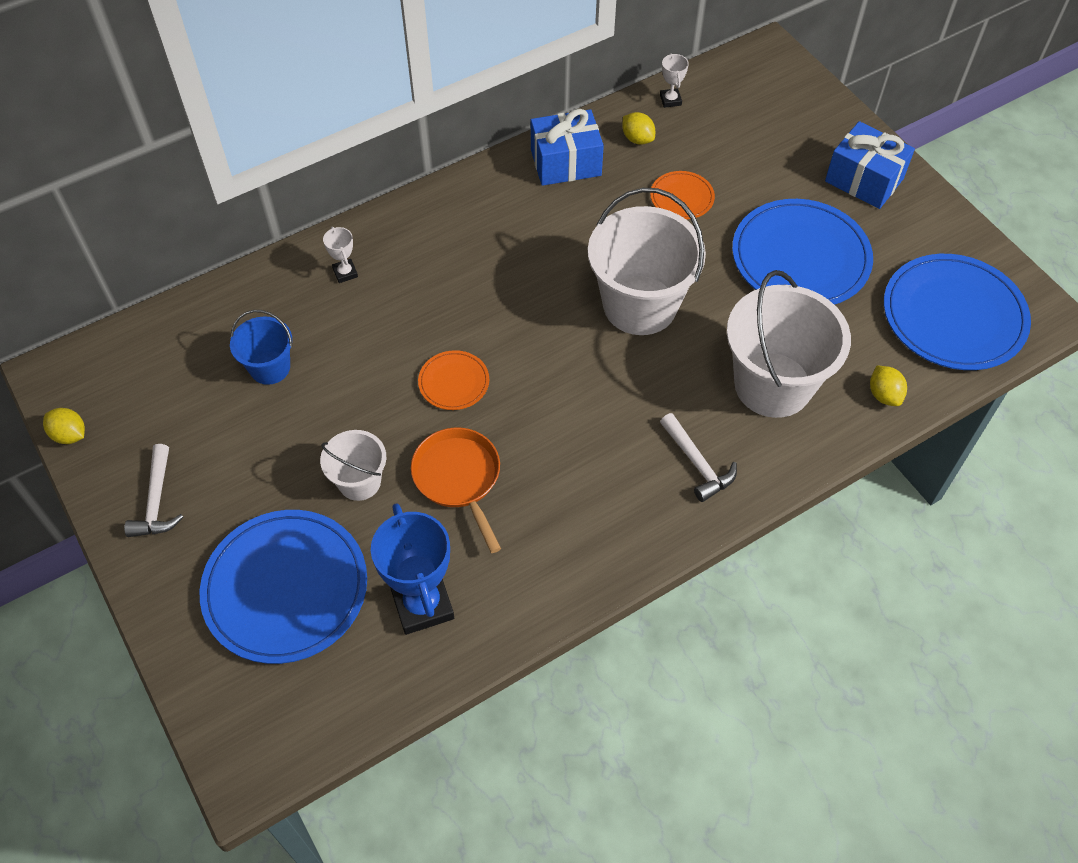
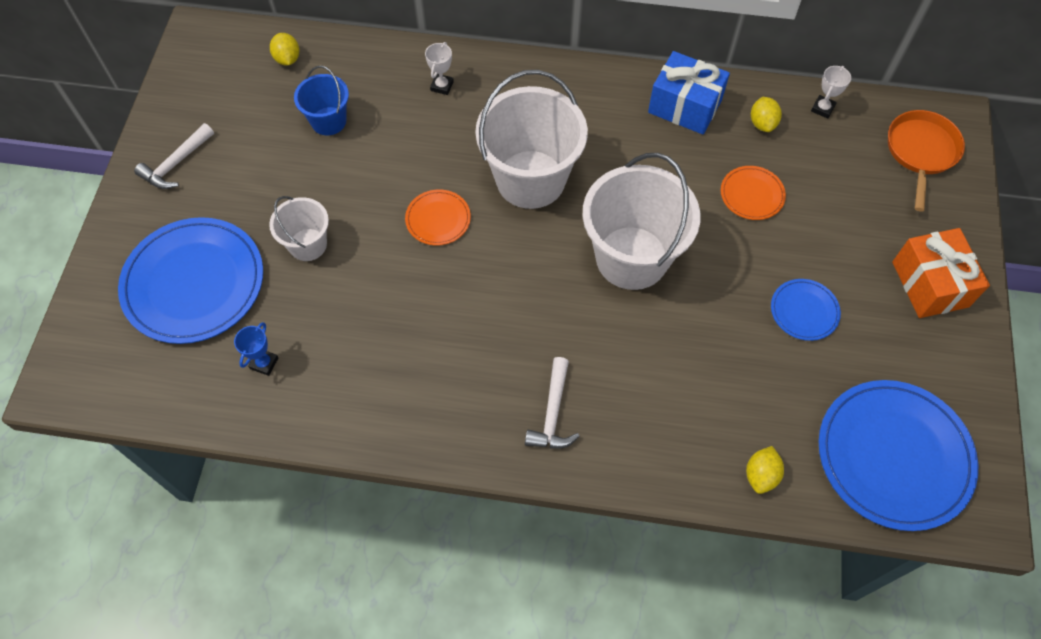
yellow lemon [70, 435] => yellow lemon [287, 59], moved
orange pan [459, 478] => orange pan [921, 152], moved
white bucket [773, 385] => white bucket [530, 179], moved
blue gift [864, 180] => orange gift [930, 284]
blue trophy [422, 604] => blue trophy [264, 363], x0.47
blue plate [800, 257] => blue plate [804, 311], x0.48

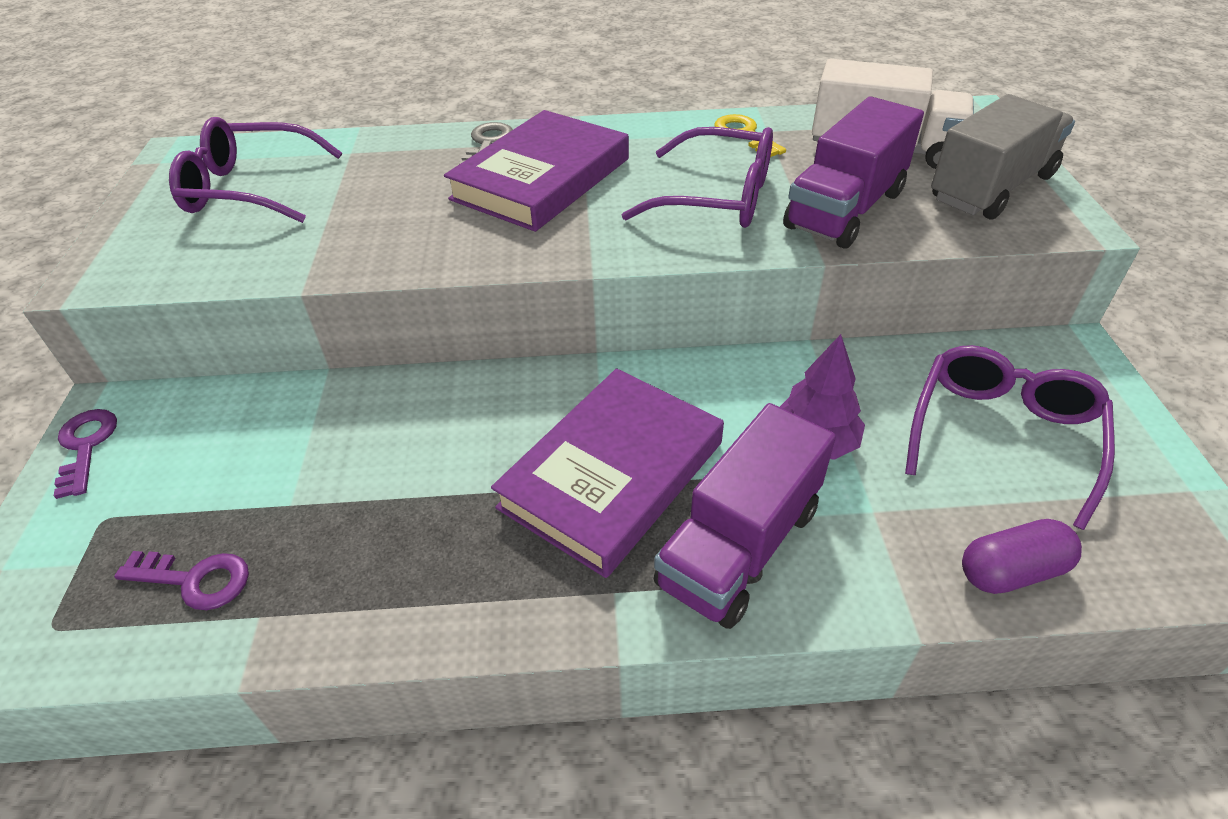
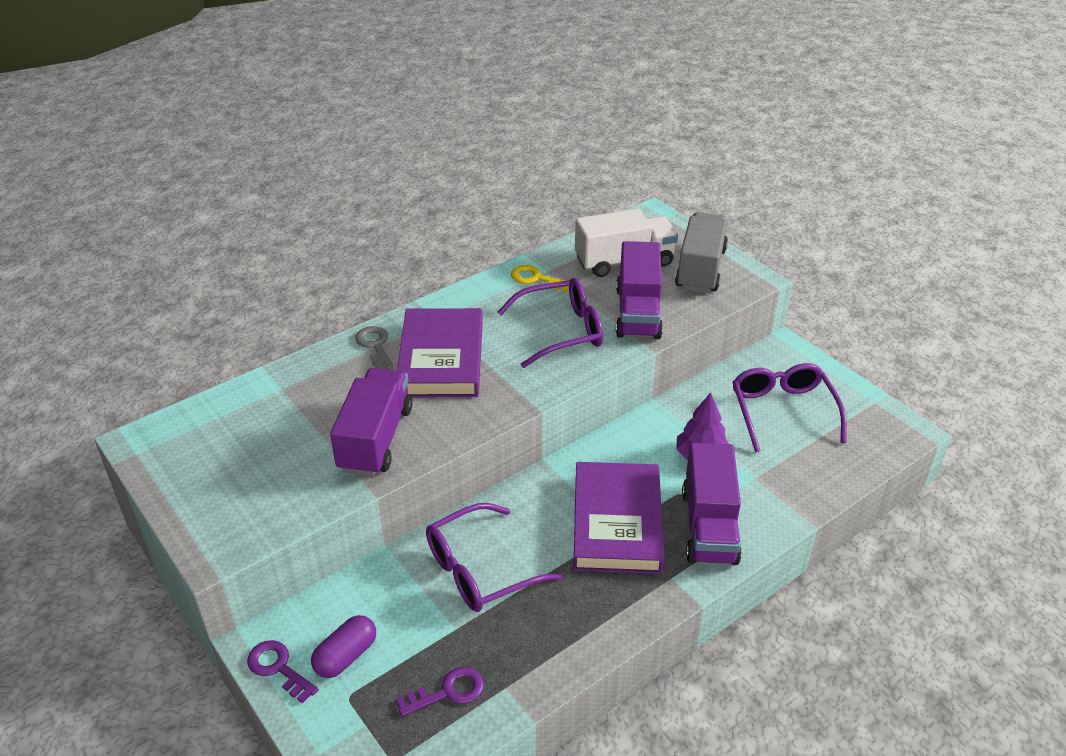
nothing => purple truck [375, 439]
purple glasses [250, 189] => purple glasses [480, 570], moved
purple capsule [1011, 571] => purple capsule [346, 656], moved

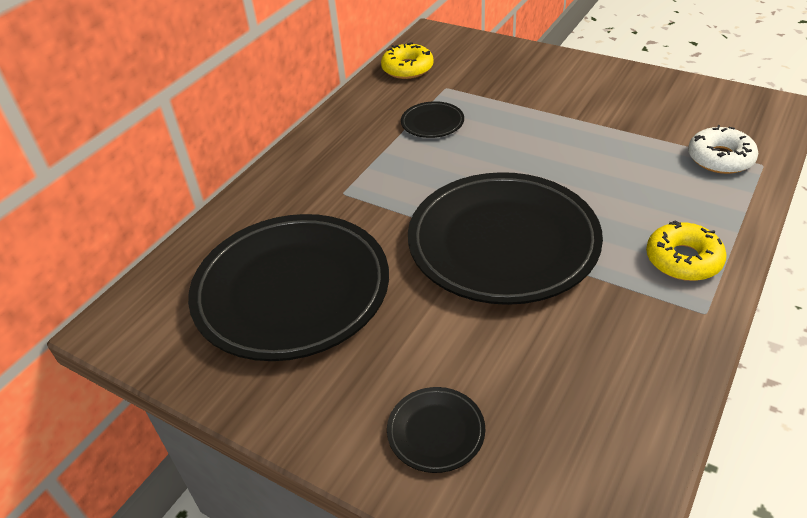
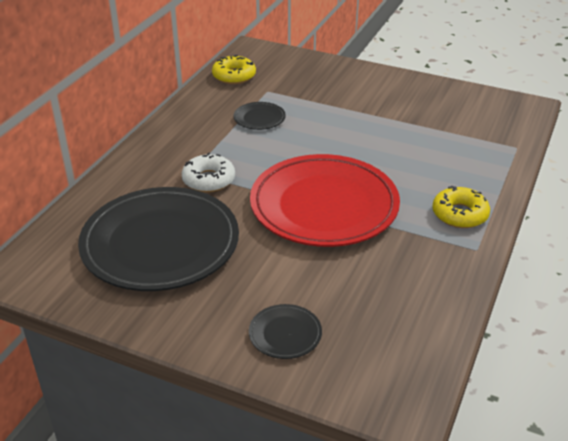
white donut [720, 158] => white donut [208, 180], moved
black plate [503, 243] => red plate [324, 206]

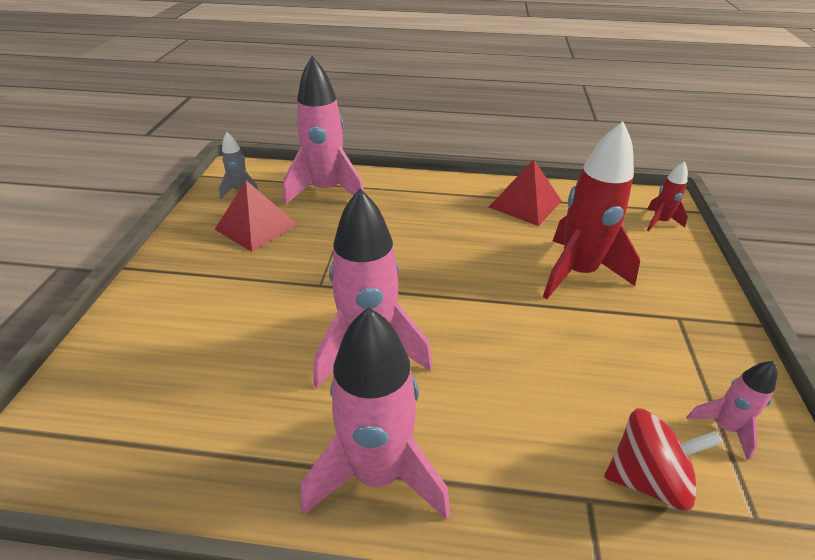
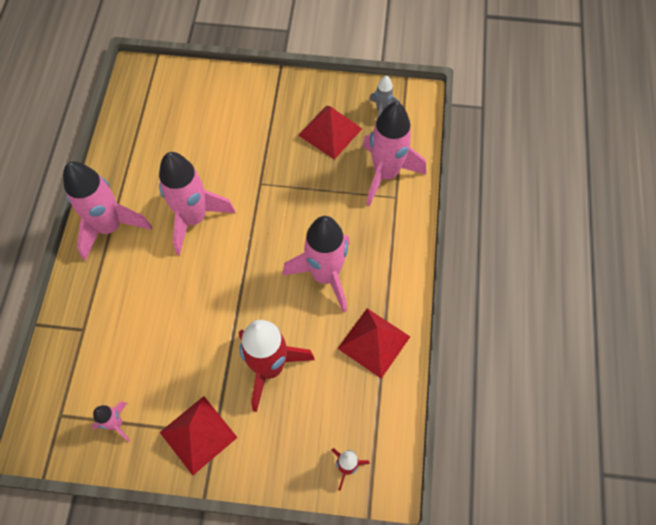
red spinning top [647, 478] => nothing
nothing => red pyramid [198, 435]
nothing => pink rocket [325, 275]

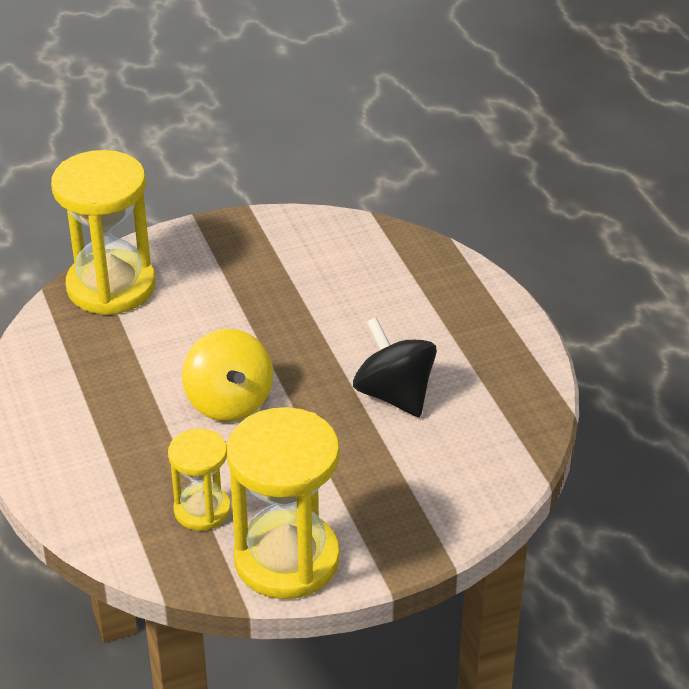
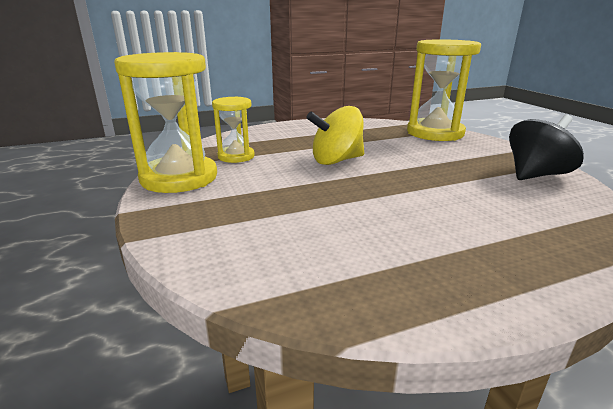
black spinning top [394, 394] => black spinning top [536, 175], moved

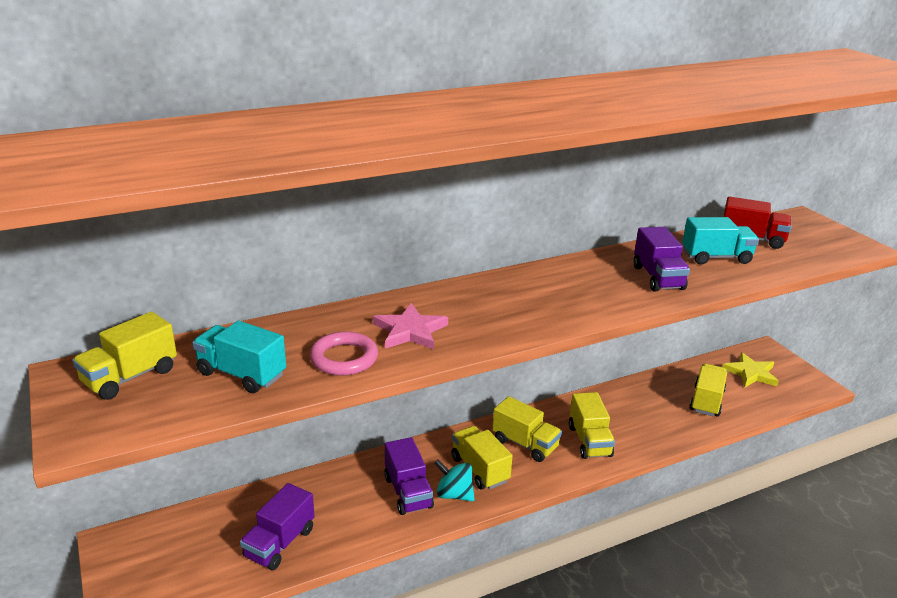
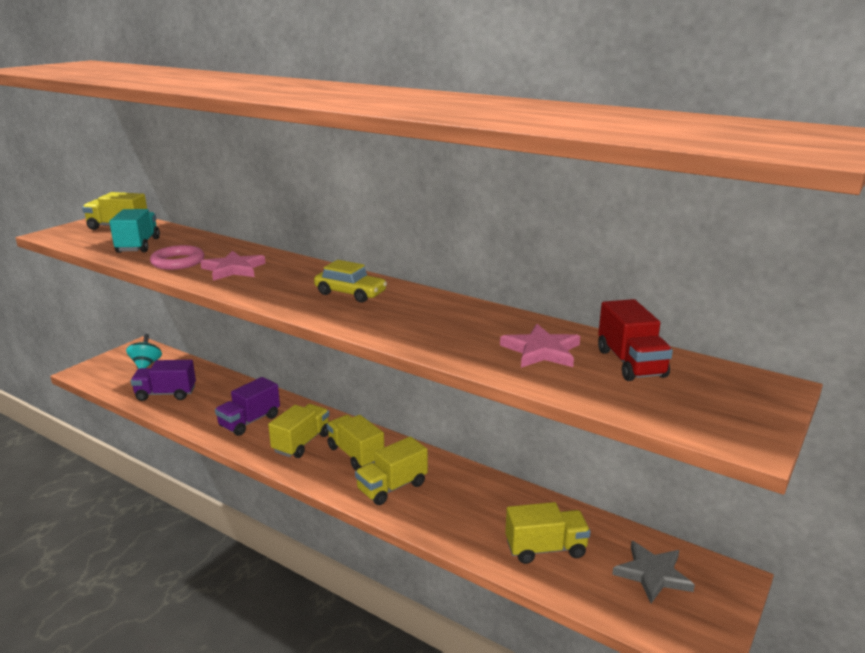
purple truck [658, 278] => nothing
nothing => yellow car [350, 293]
turquoise spinning top [454, 494] => turquoise spinning top [146, 364], moved
turquoise truck [716, 257] => pink star [541, 351]
yellow star [751, 373] => grey star [652, 574]
yellow truck [525, 444] => yellow truck [355, 454], 135 degrees clockwise

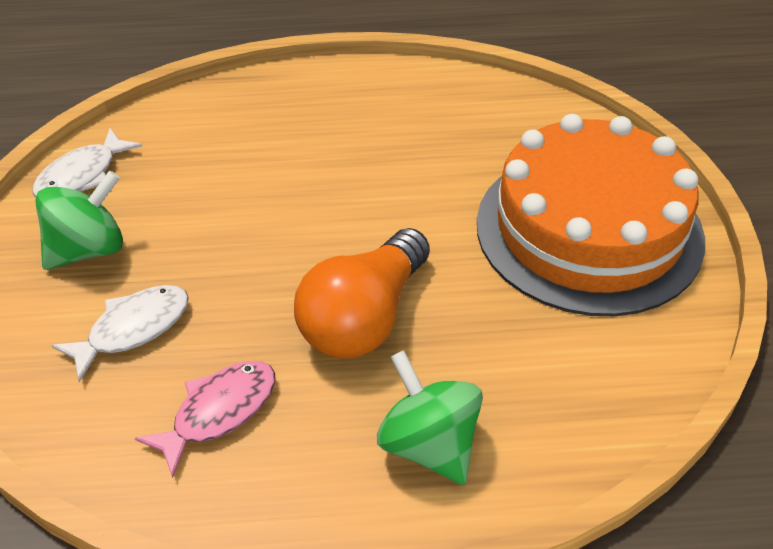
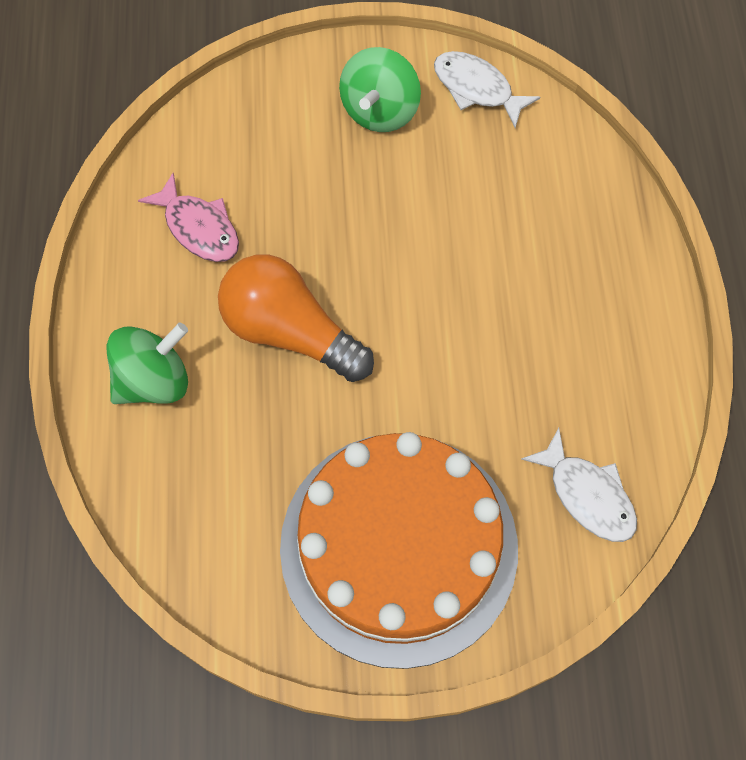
white fish [133, 329] => white fish [587, 495], moved
green spinning top [89, 249] => green spinning top [380, 111], 60 degrees clockwise

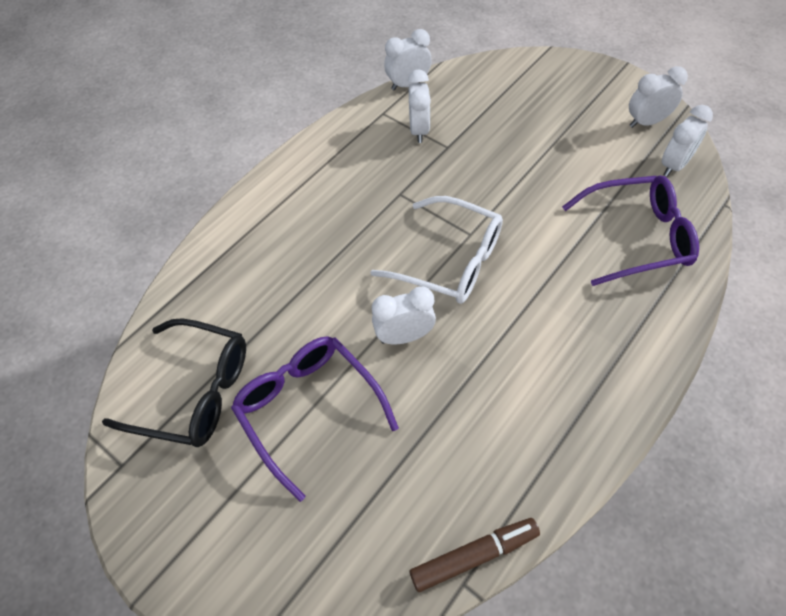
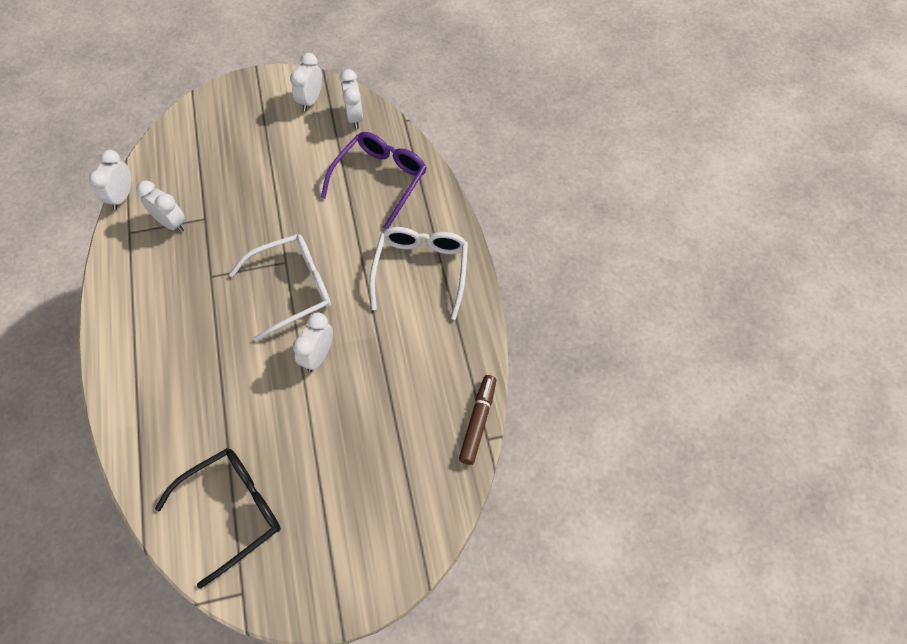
purple glasses [309, 410] => nothing
nothing => white glasses [421, 271]

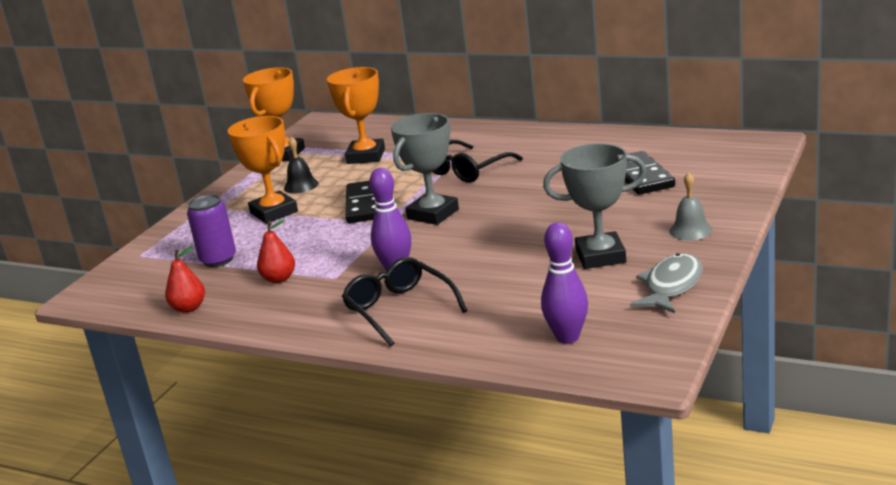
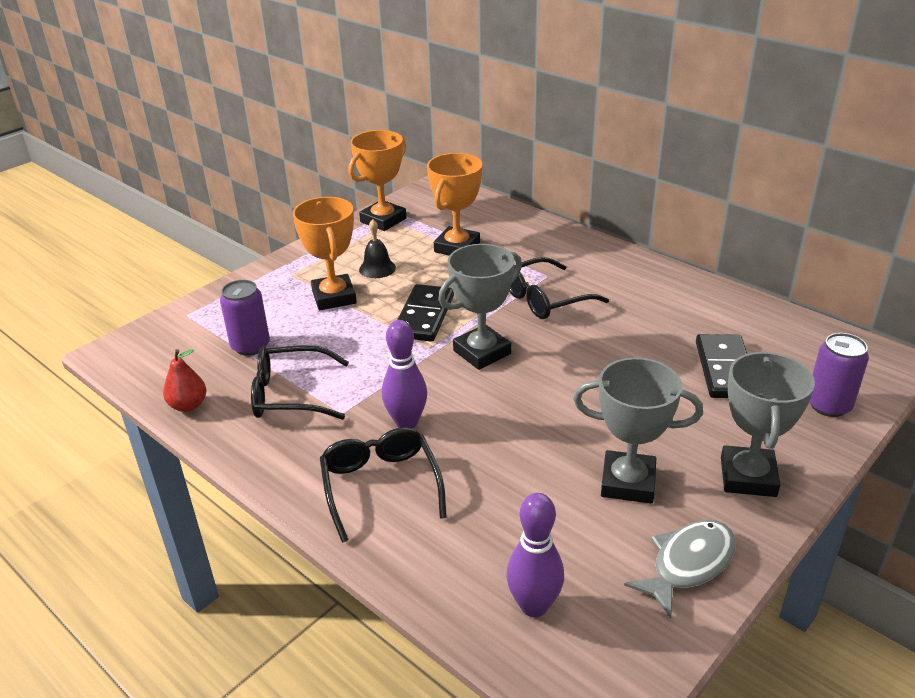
nothing => purple can [828, 405]
red pear [279, 279] => black glasses [290, 394]
grey bell [690, 230] => grey trophy [747, 477]

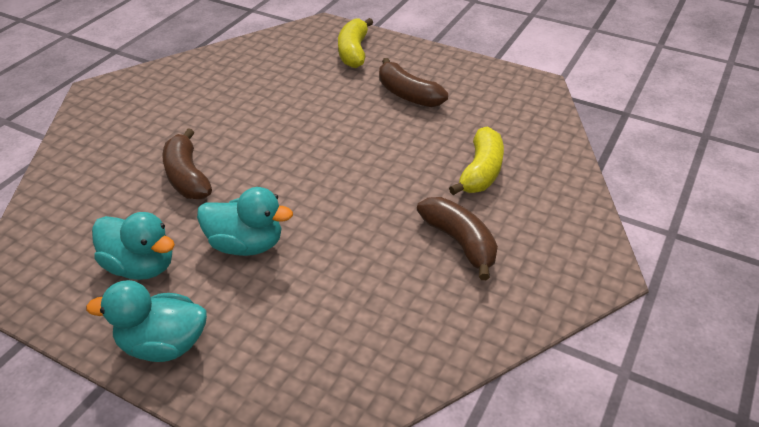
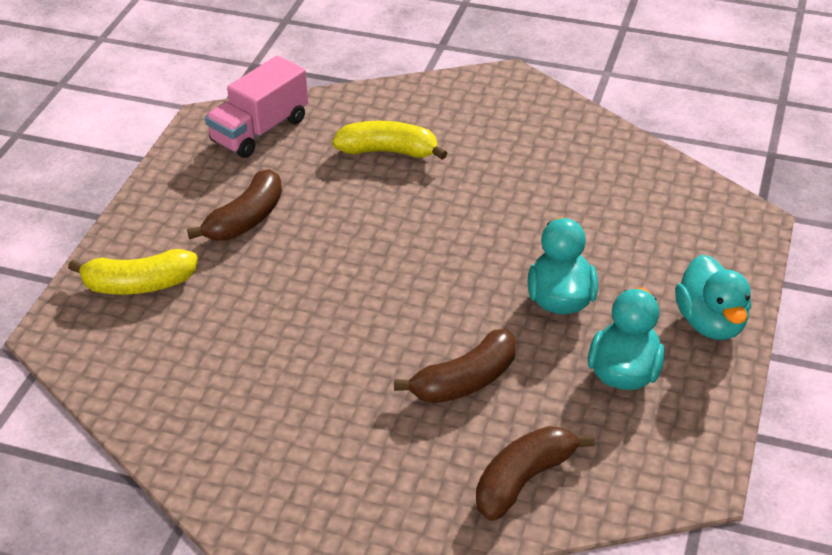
nothing => pink truck [260, 130]
brown banana [460, 242] => brown banana [523, 480], moved

